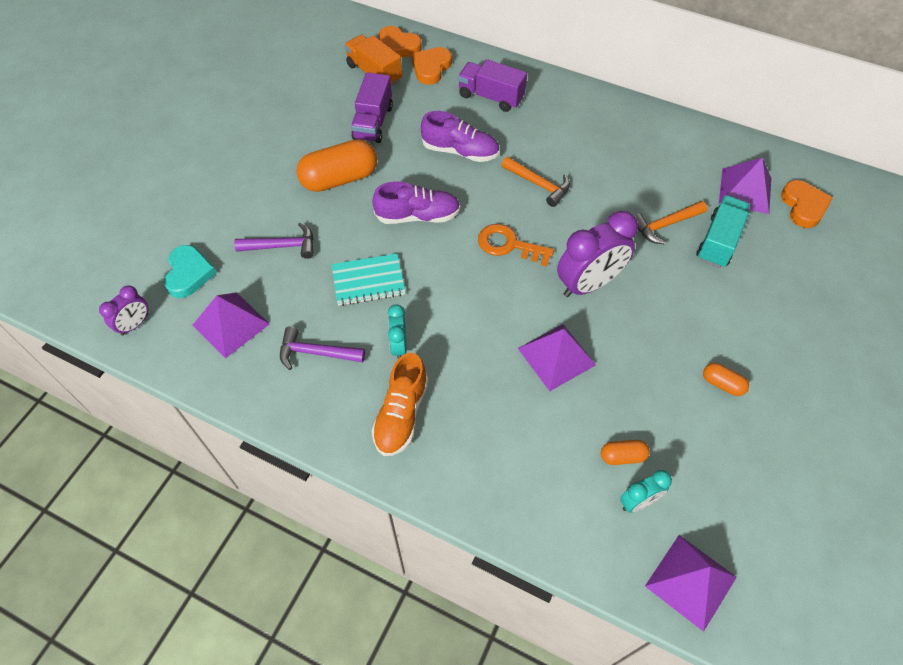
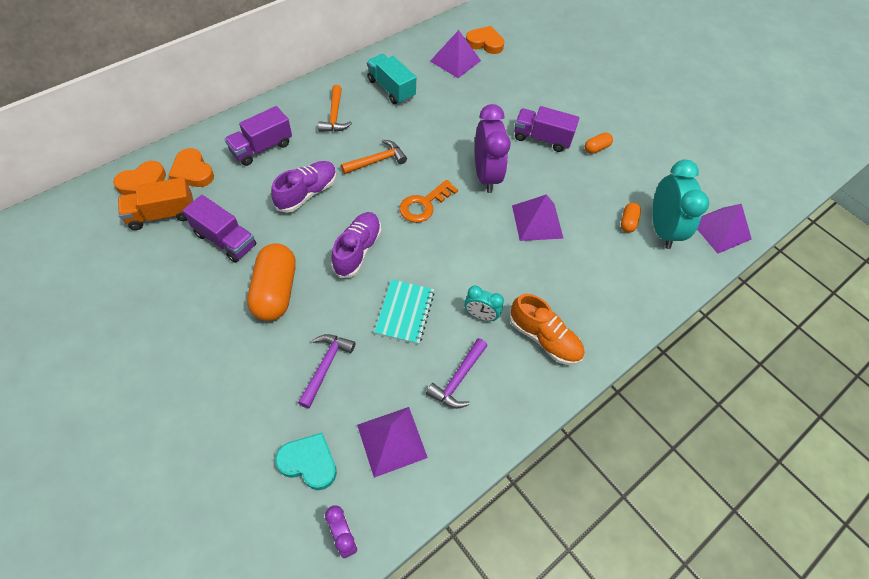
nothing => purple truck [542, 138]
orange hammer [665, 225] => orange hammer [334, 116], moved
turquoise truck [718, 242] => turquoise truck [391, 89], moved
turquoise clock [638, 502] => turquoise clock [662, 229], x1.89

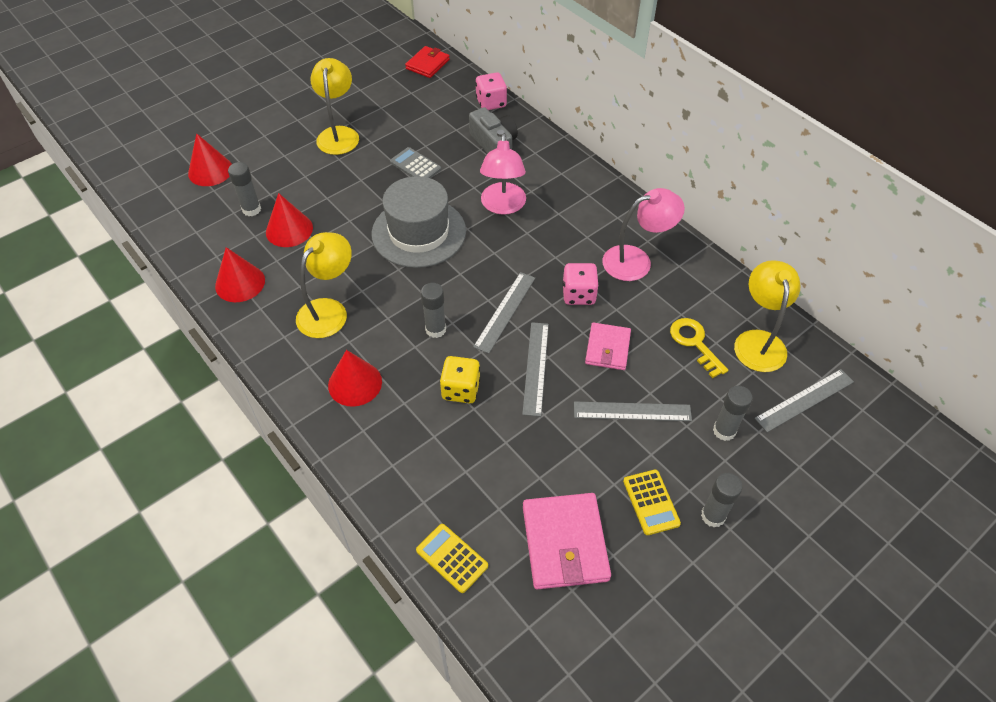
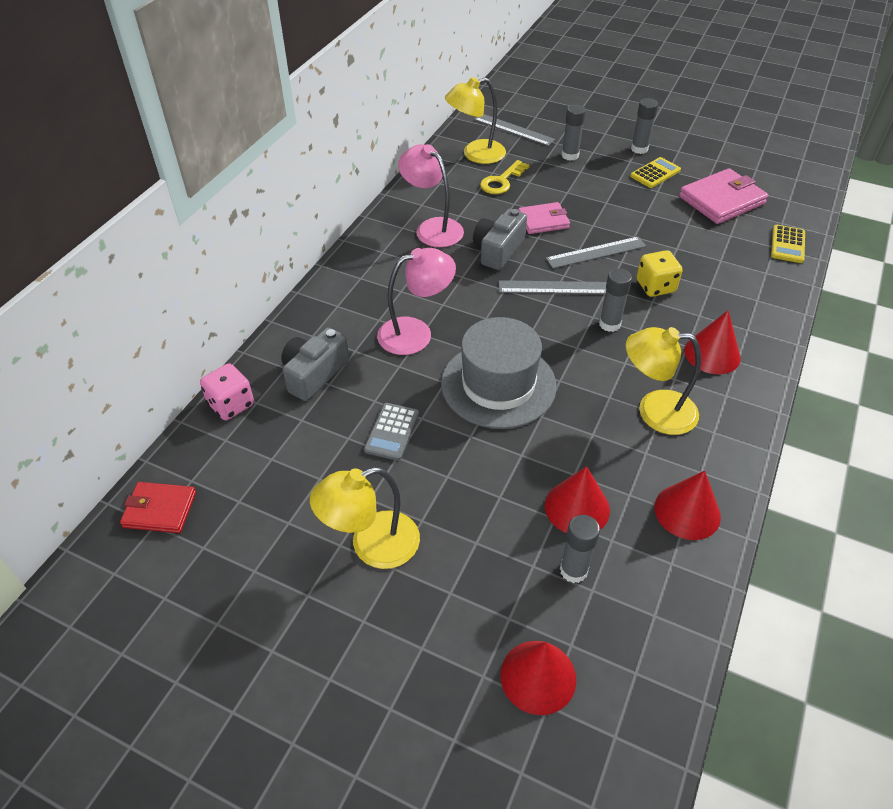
grey ruler [632, 411] => nothing
pink dice [578, 294] => grey camera [498, 250]

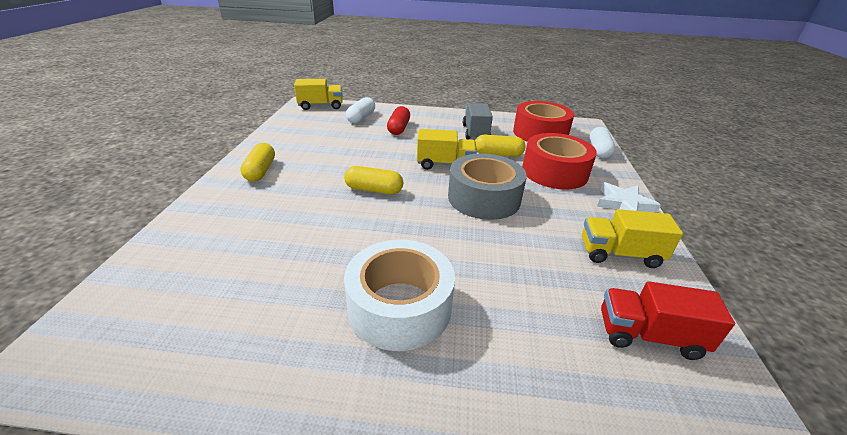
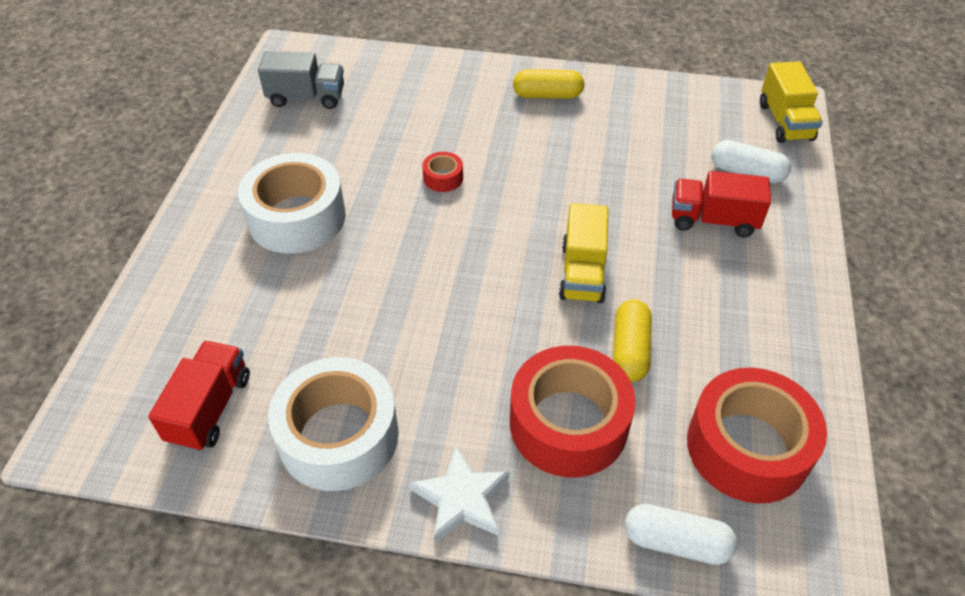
yellow capsule [374, 190] => nothing
grey tape [484, 198] => nothing
nothing => red tape [443, 178]
grey truck [475, 133] => grey truck [306, 97], moved
red capsule [399, 128] => red truck [713, 220]
yellow truck [619, 254] => white tape [338, 436]

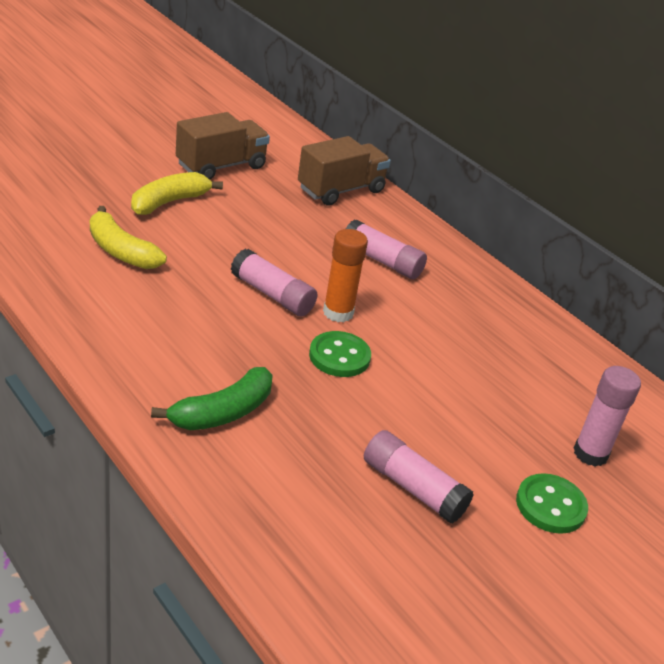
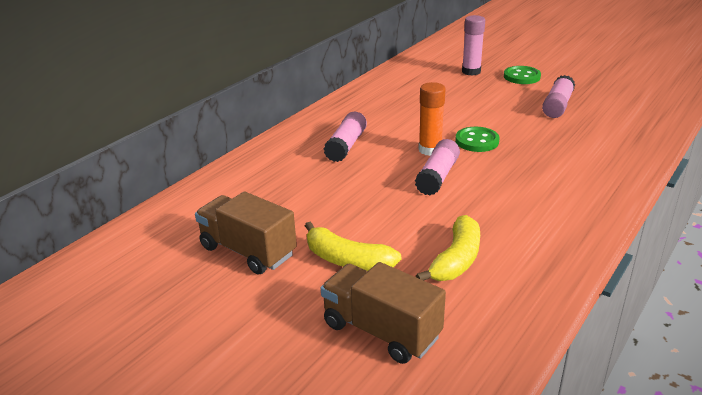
green banana [222, 412] => nothing
brown truck [341, 190] => brown truck [381, 331], moved

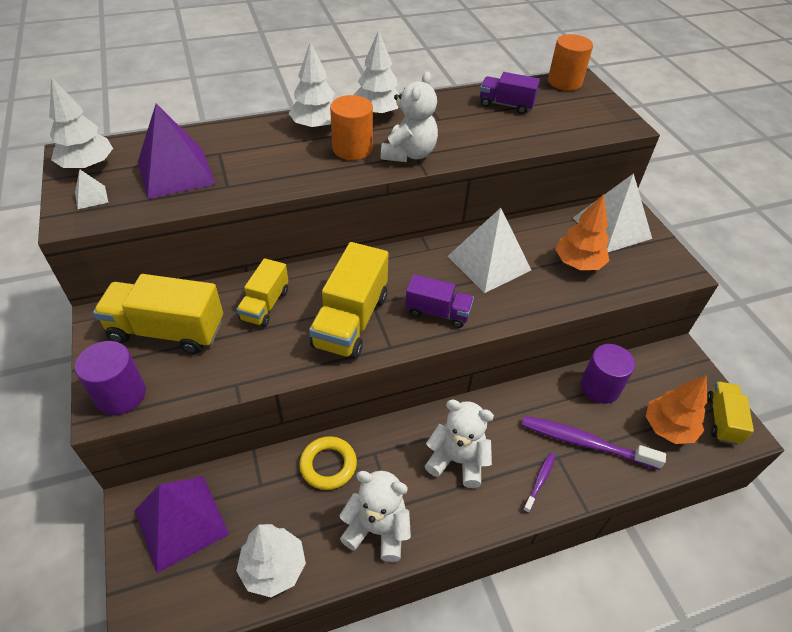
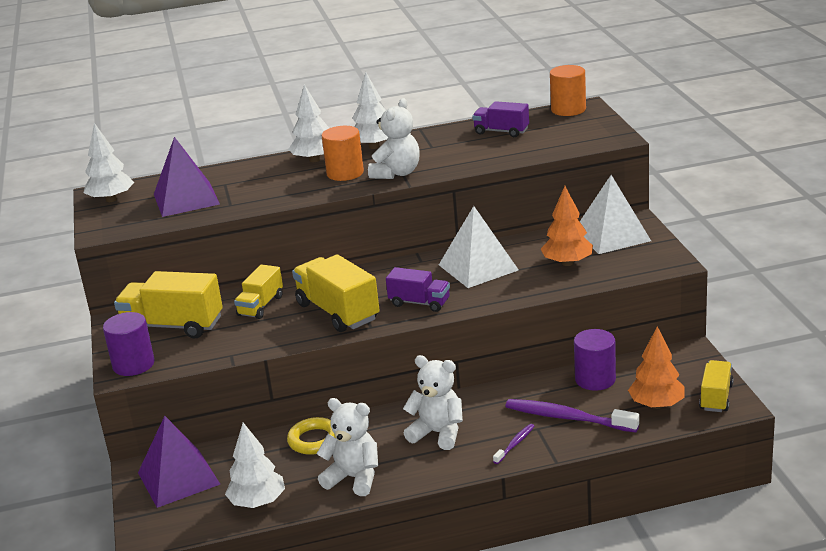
white pyramid [91, 197] => nothing
yellow truck [351, 321] => yellow truck [338, 312], 120 degrees clockwise

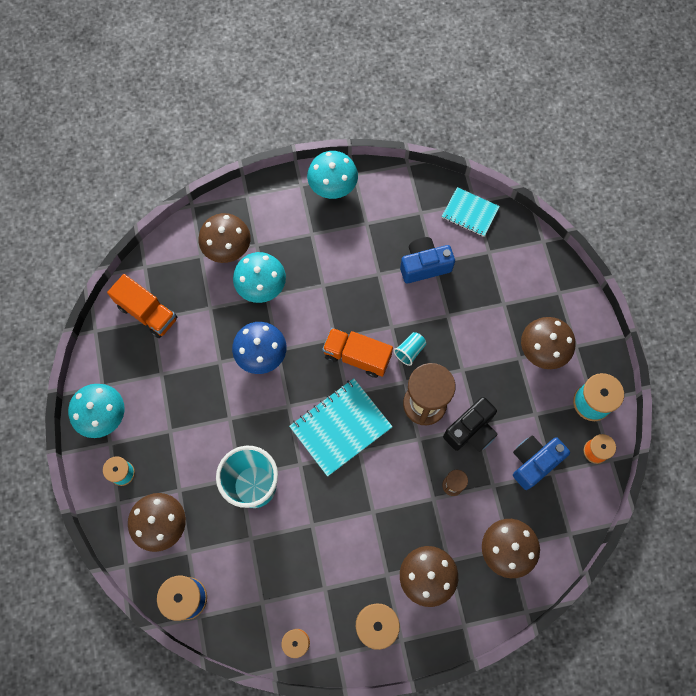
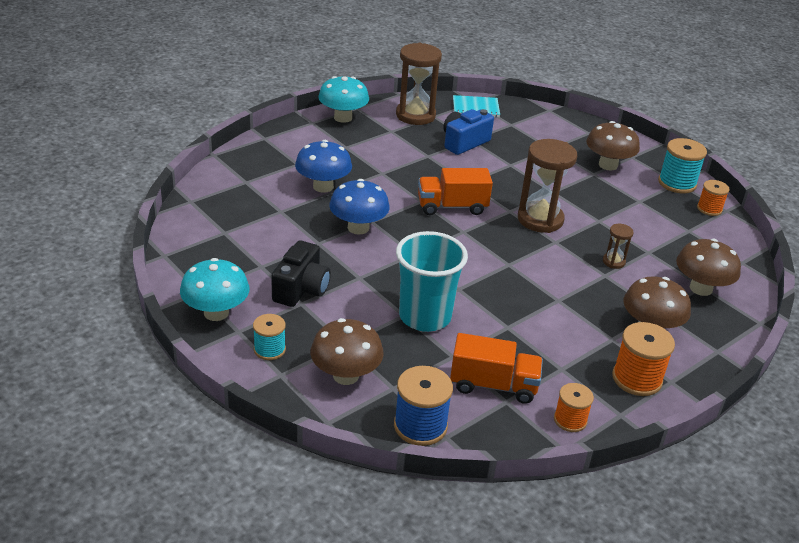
brown mushroom [227, 248] => nothing
turquoise notebook [340, 427] => nothing
turquoise cup [410, 351] => nothing
blue camera [534, 462] => nothing
nothing => brown hourglass [415, 115]
orange truck [147, 313] => orange truck [493, 385], moved
black camera [471, 430] => black camera [301, 289], moved
turquoise mushroom [261, 286] => blue mushroom [323, 186]

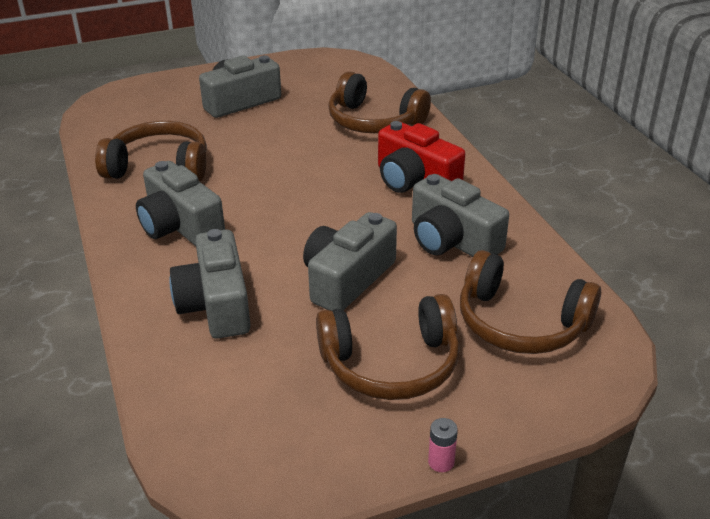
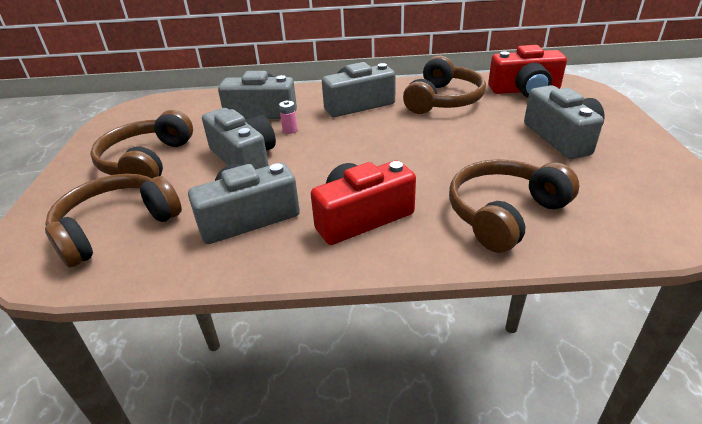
nothing => red camera [525, 90]
pink battery [441, 462] => pink battery [290, 130], moved

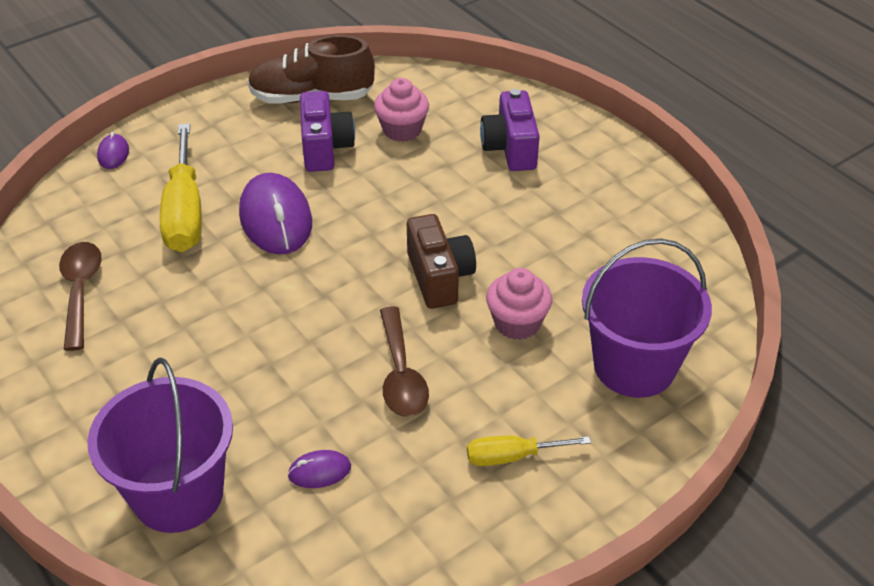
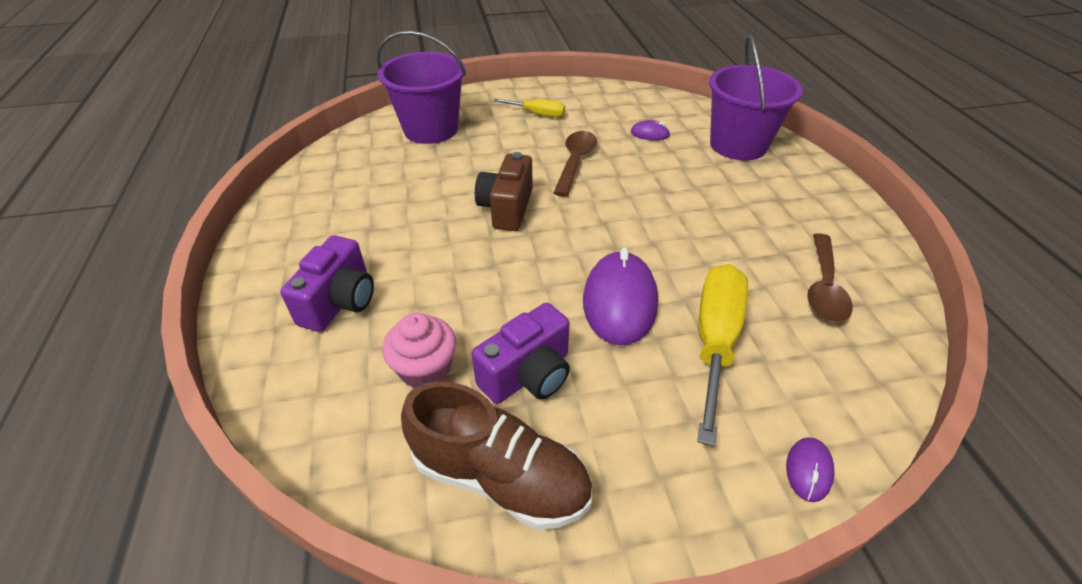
pink cupcake [517, 323] => nothing
purple camera [325, 148] => purple camera [528, 375], 150 degrees counterclockwise

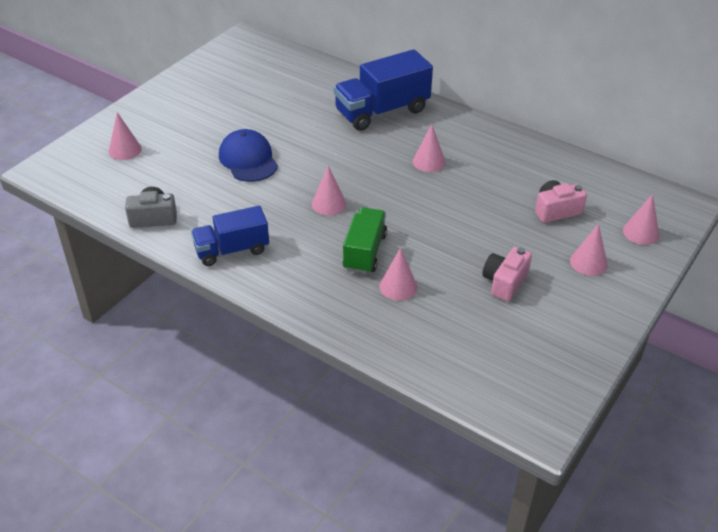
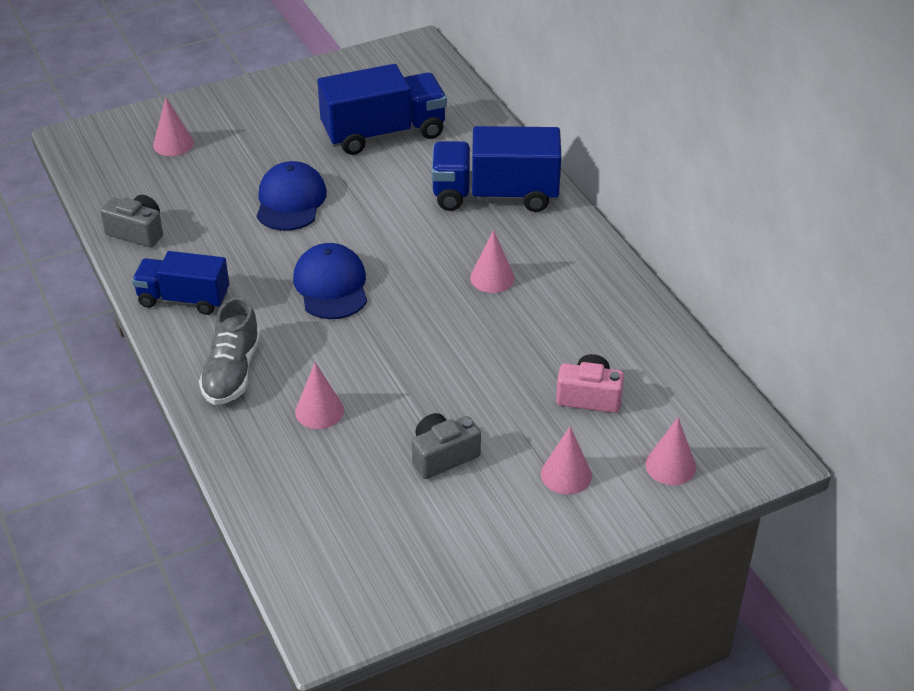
green truck [364, 252] => nothing
nothing => grey shoe [232, 371]
nothing => blue truck [384, 133]
pink cone [329, 204] => blue cap [331, 286]
pink camera [504, 282] => grey camera [443, 456]

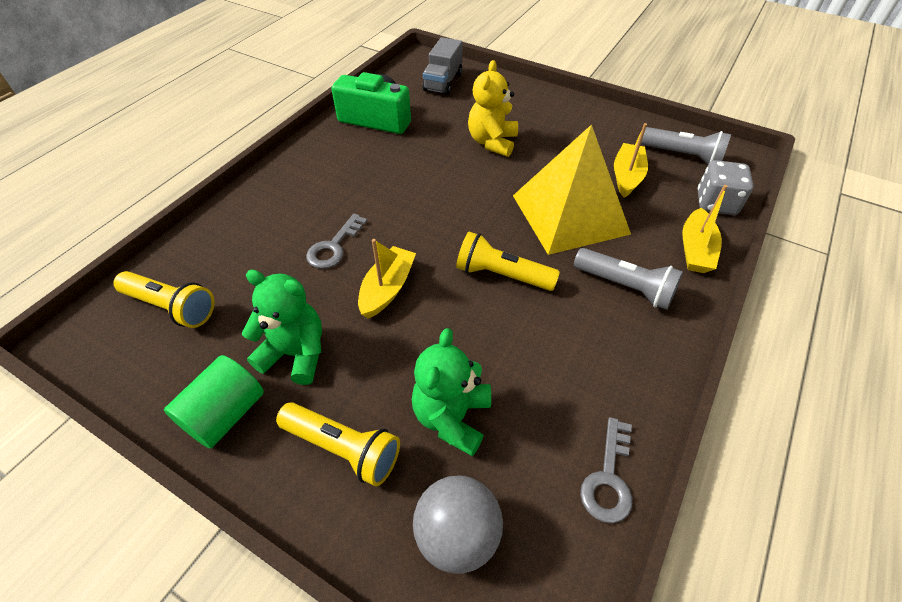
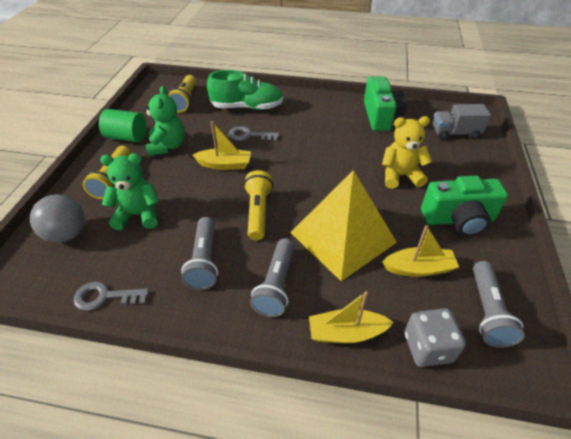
nothing => grey flashlight [204, 261]
nothing => green shoe [247, 107]
nothing => green camera [458, 219]

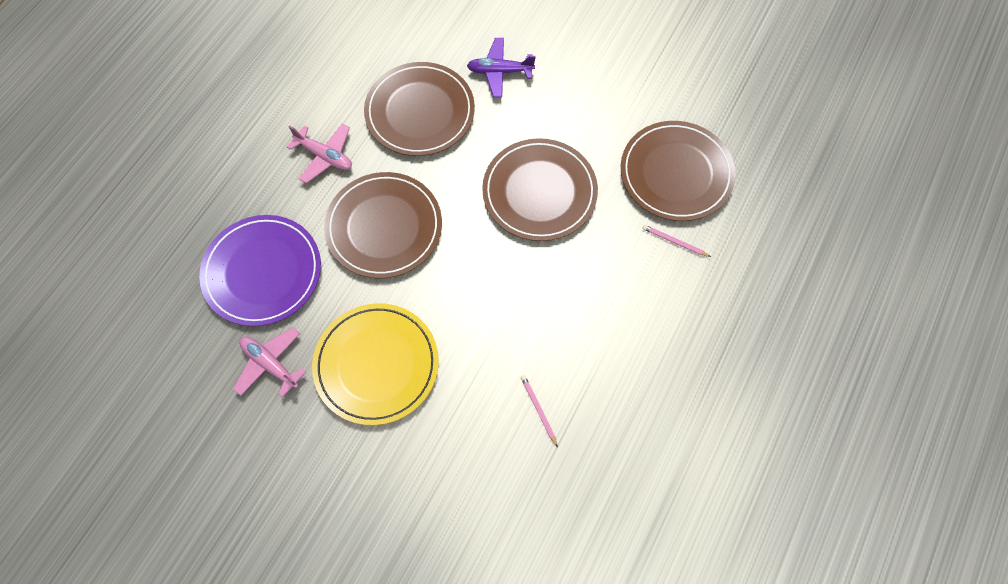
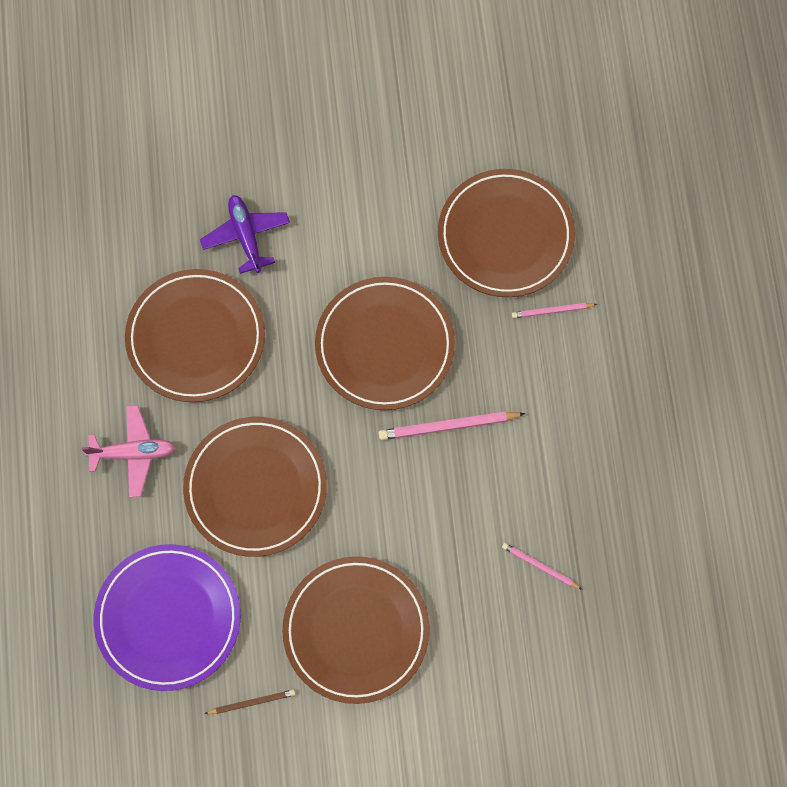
nothing => pink pencil [448, 427]
pink plane [270, 364] => brown pencil [252, 702]
yellow plate [376, 365] => brown plate [356, 630]
purple plane [500, 71] => purple plane [246, 236], 105 degrees clockwise

